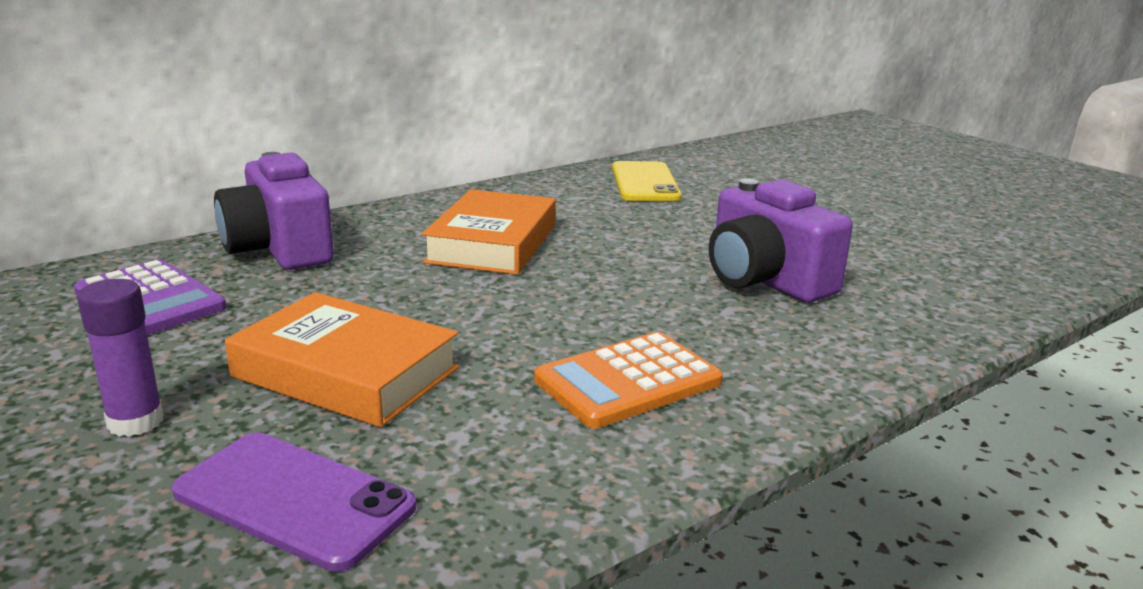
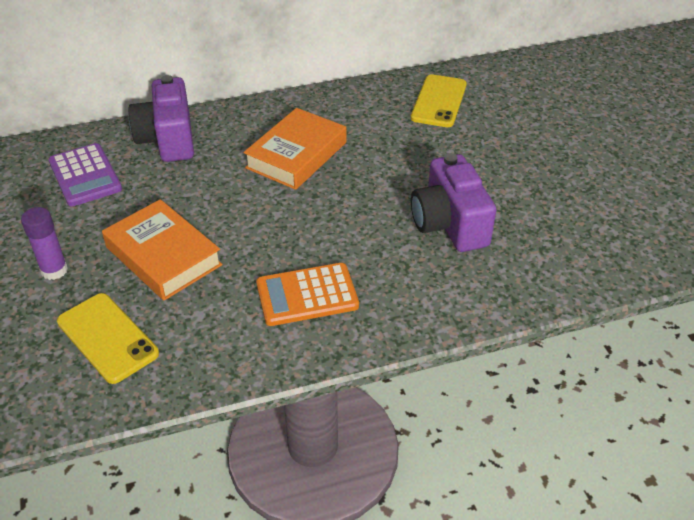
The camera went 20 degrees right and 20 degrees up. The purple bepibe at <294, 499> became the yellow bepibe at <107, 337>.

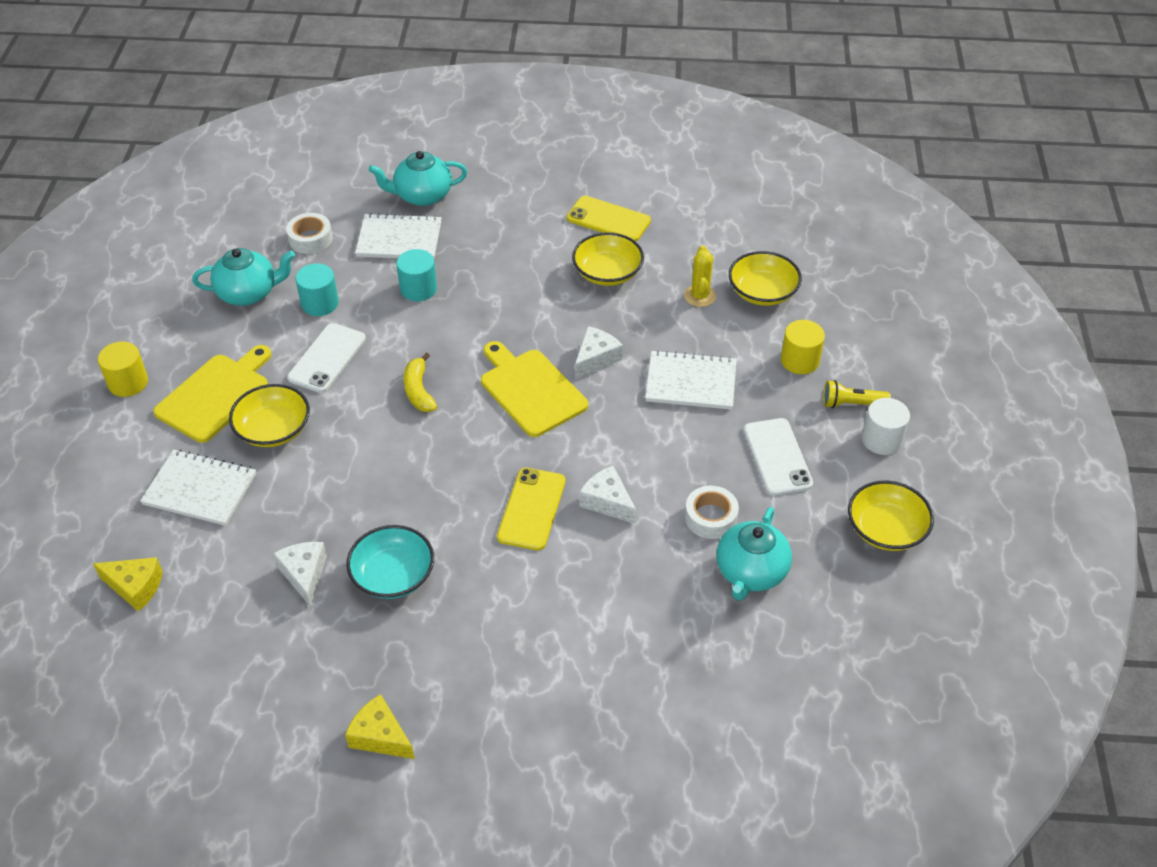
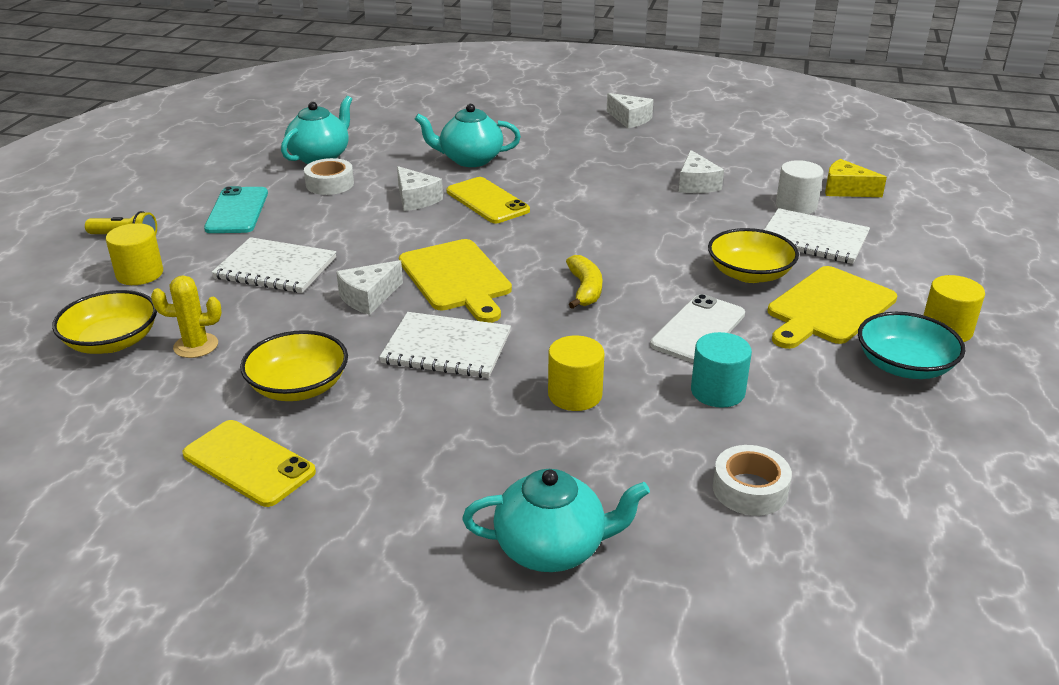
The camera went 170 degrees left and 15 degrees down. The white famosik moved from <399, 239> to <446, 348>. The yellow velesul at <700, 296> turned 75 degrees clockwise. The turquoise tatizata moved from <248, 293> to <470, 160>. The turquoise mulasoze at <418, 289> became the yellow mulasoze at <575, 395>. The white mulasoze moved from <881, 439> to <796, 206>. The white bepibe at <777, 457> became the turquoise bepibe at <237, 211>. The yellow bepibe at <531, 509> turned 60 degrees counterclockwise. The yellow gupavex at <886, 529> disappeared. The turquoise gupavex moved from <393, 575> to <904, 365>. The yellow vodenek at <380, 736> became the white vodenek at <629, 119>.

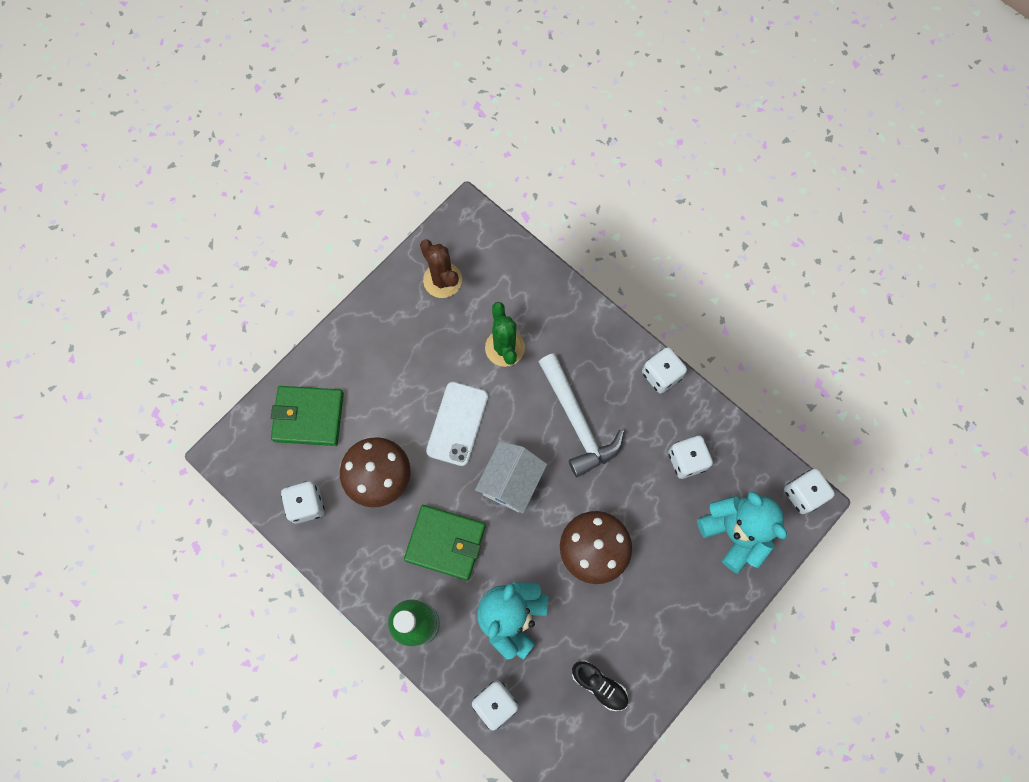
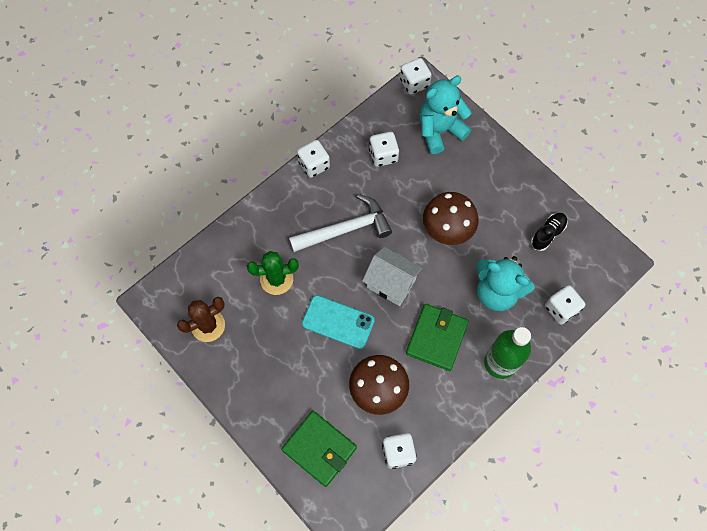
The camera went 85 degrees left and 5 degrees down. The white bepibe at <457, 423> became the turquoise bepibe at <338, 322>. The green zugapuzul at <308, 417> turned 60 degrees counterclockwise.

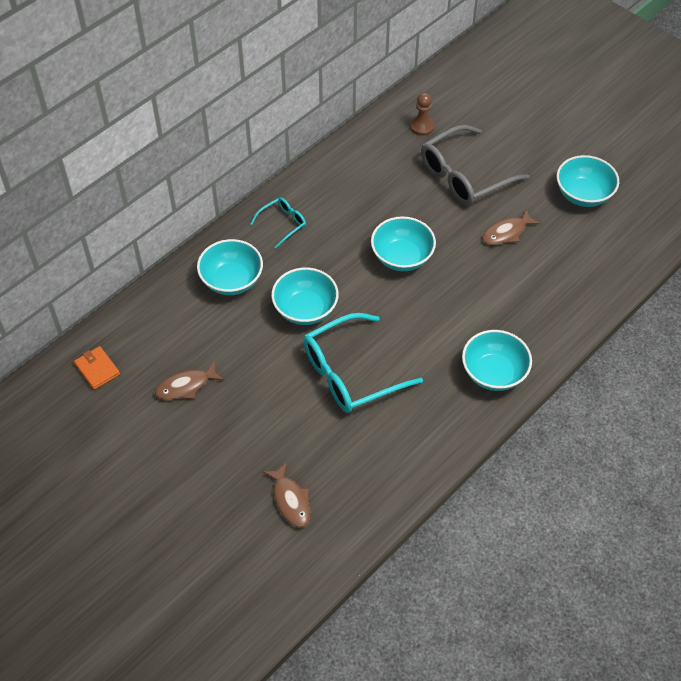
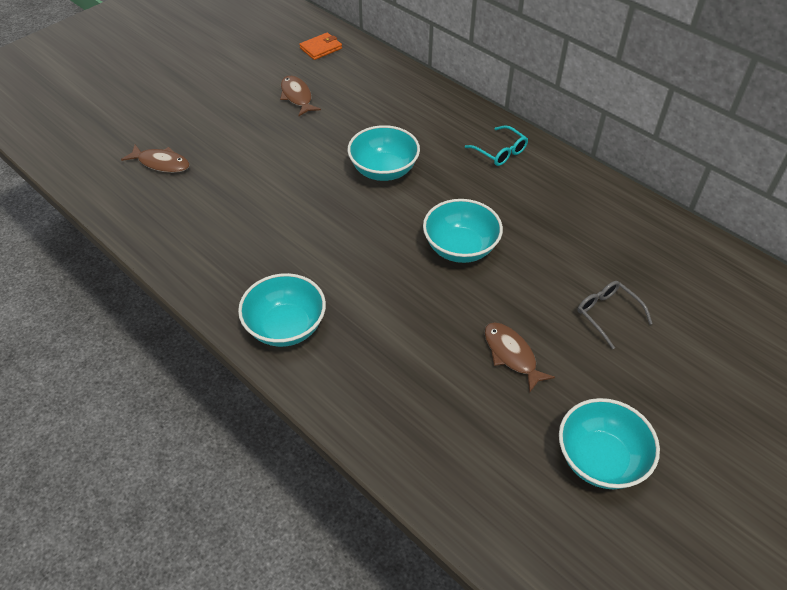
The camera went 90 degrees right and 5 degrees down. The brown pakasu at <422, 126> disappeared. The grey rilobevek at <464, 176> changed to 0.50 times the size. The turquoise gupavex at <232, 280> disappeared. The turquoise rilobevek at <351, 373> disappeared. The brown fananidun at <290, 500> turned 135 degrees counterclockwise.

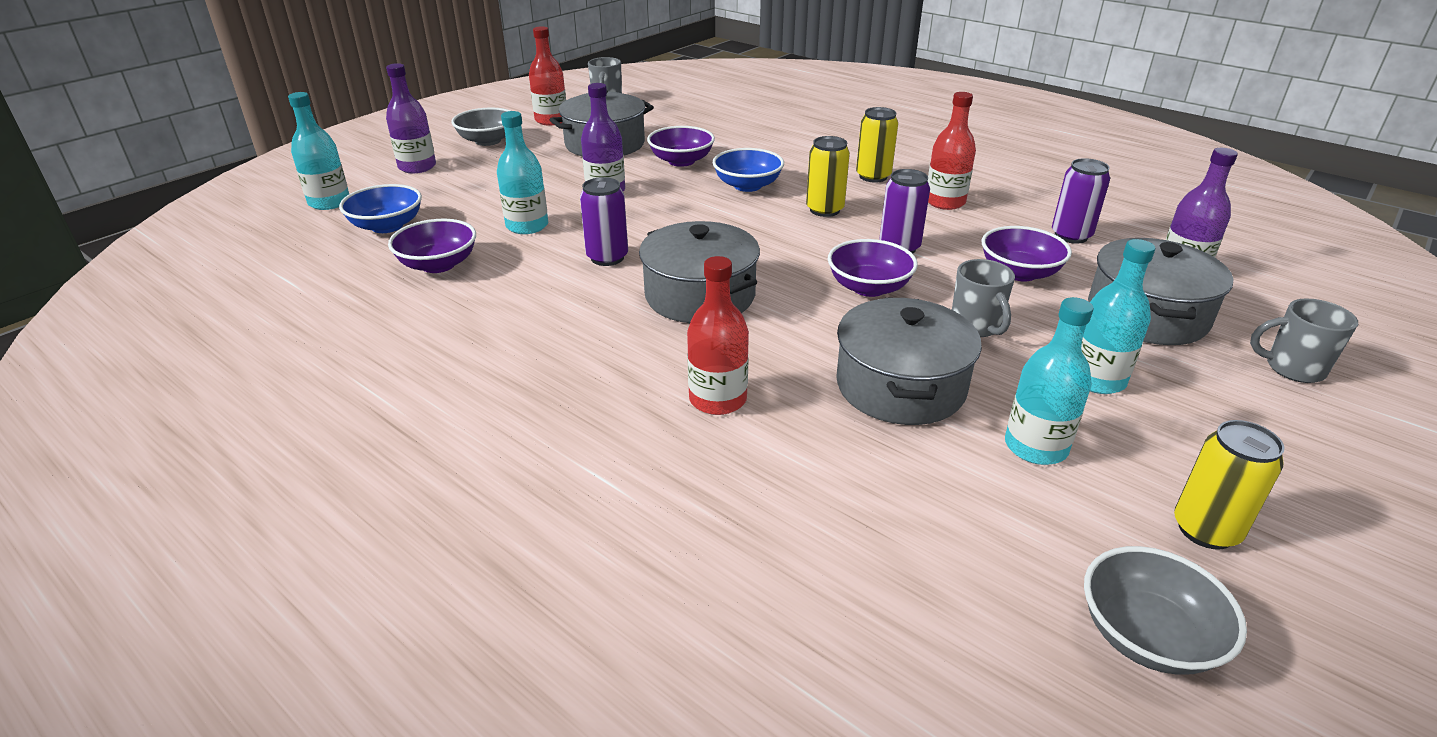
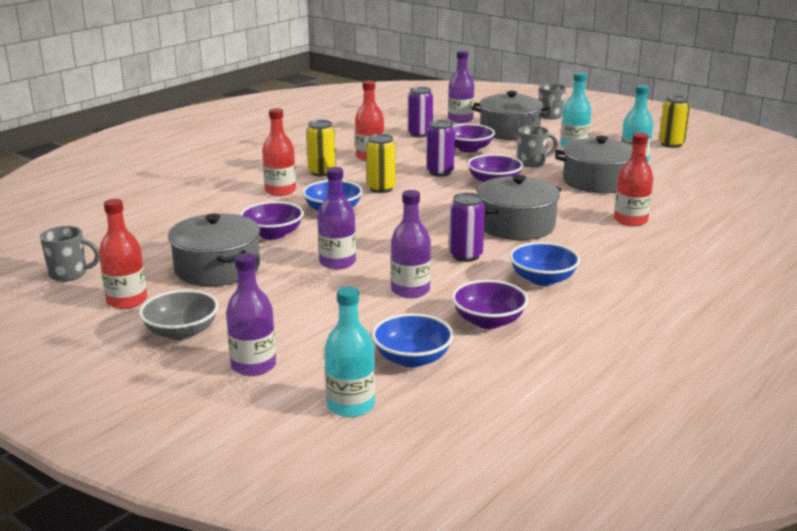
The camera went 90 degrees left and 10 degrees down. The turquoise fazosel at <527, 226> became the purple fazosel at <410, 290>. The grey gupavex at <1147, 636> disappeared. The red fazosel at <280, 191> appeared. The blue gupavex at <542, 279> appeared.

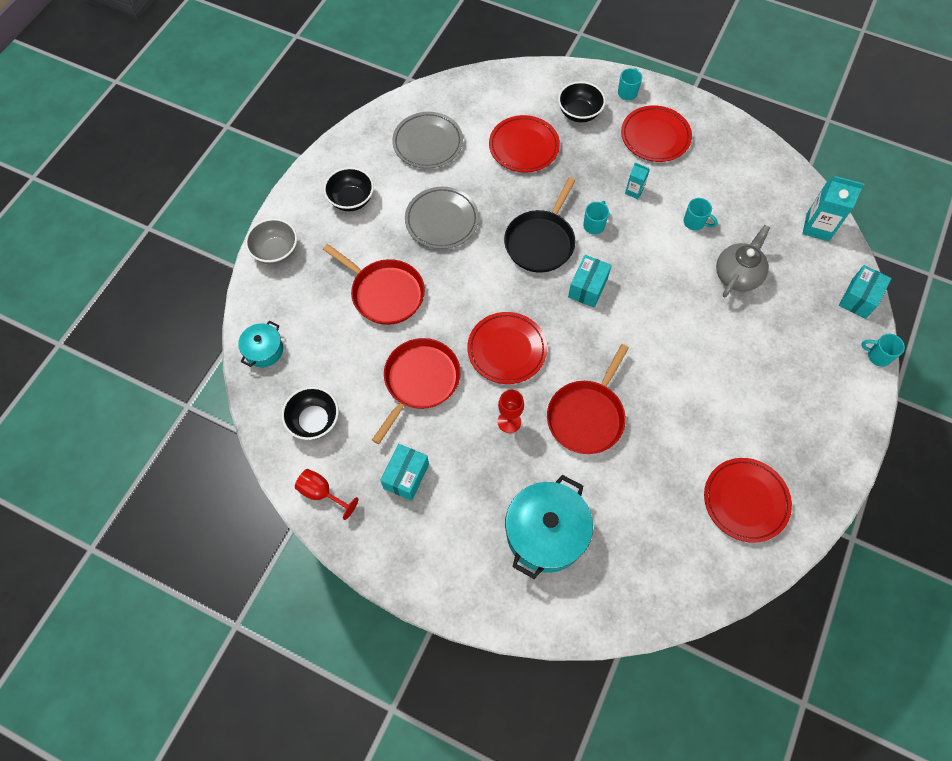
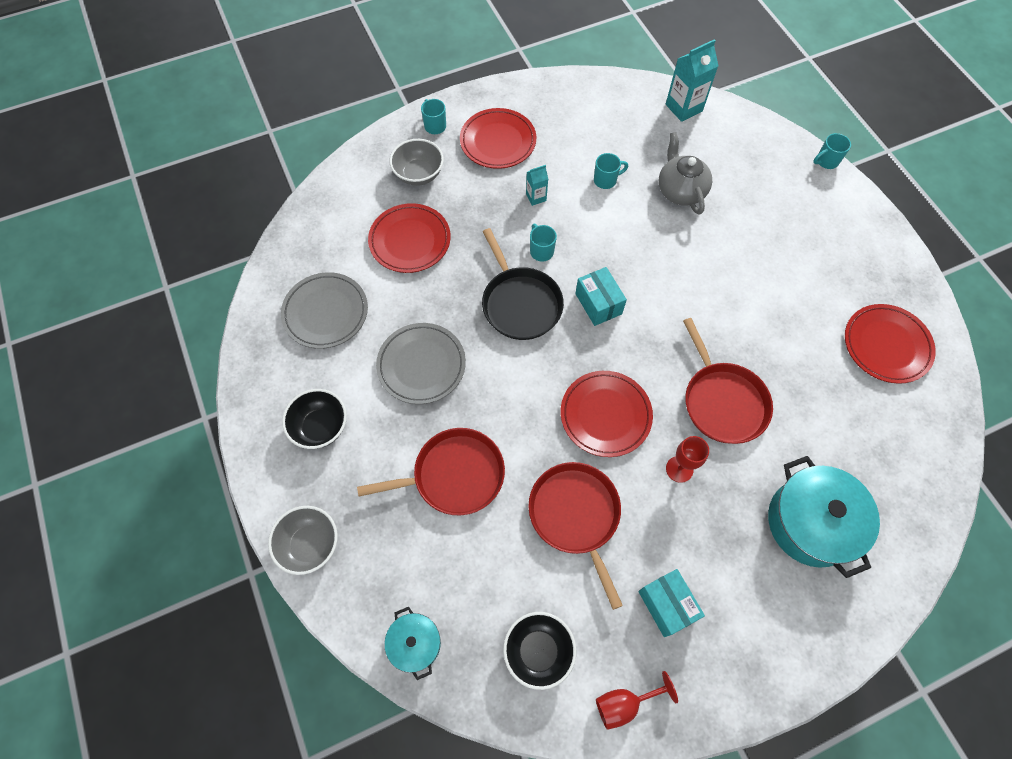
The camera went 50 degrees left and 0 degrees up. The black gupavex at <579, 113> became the grey gupavex at <419, 174>. The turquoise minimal at <859, 298> disappeared.

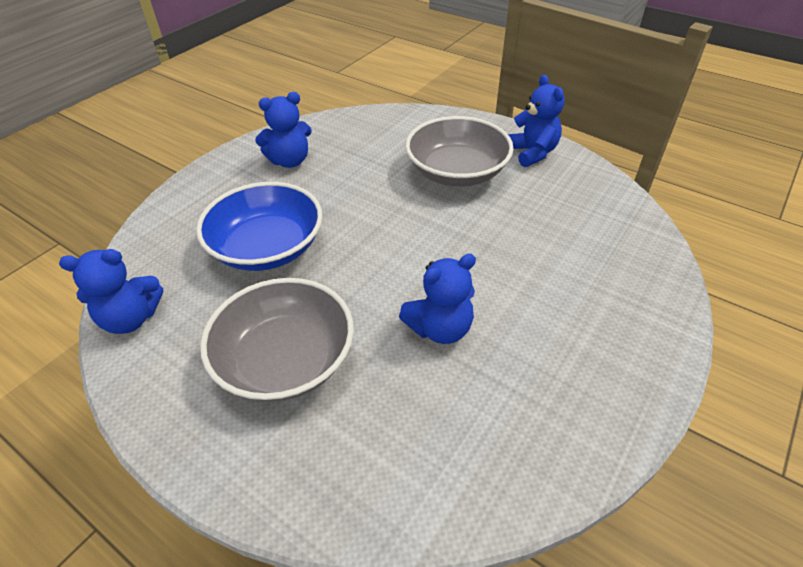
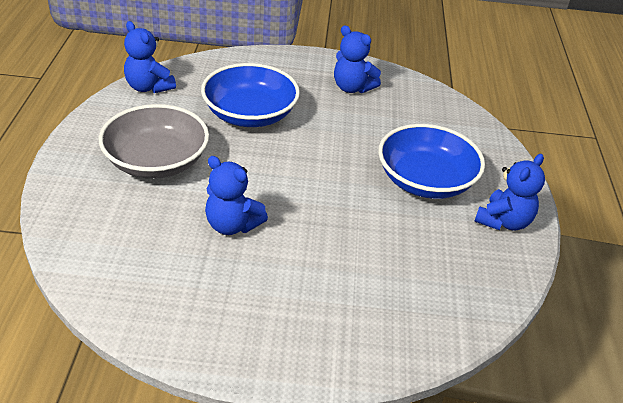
The camera went 55 degrees right and 5 degrees down. The grey gupavex at <457, 172> became the blue gupavex at <425, 181>.

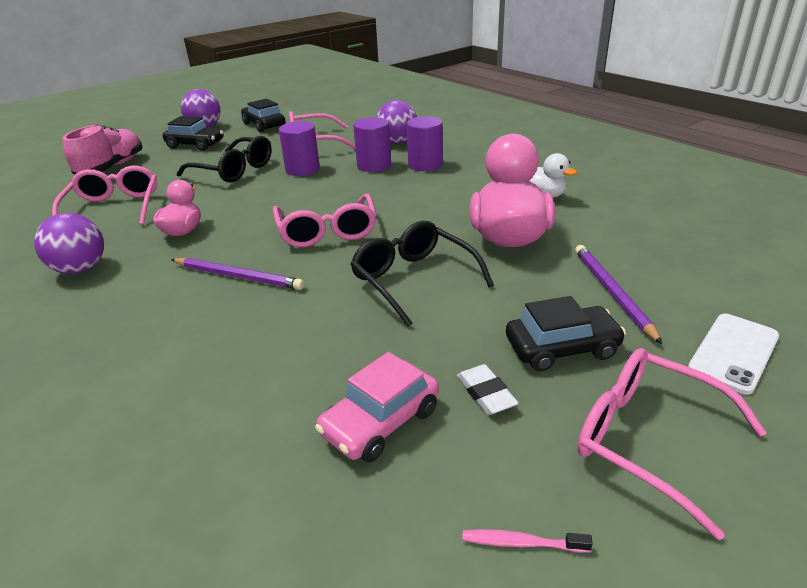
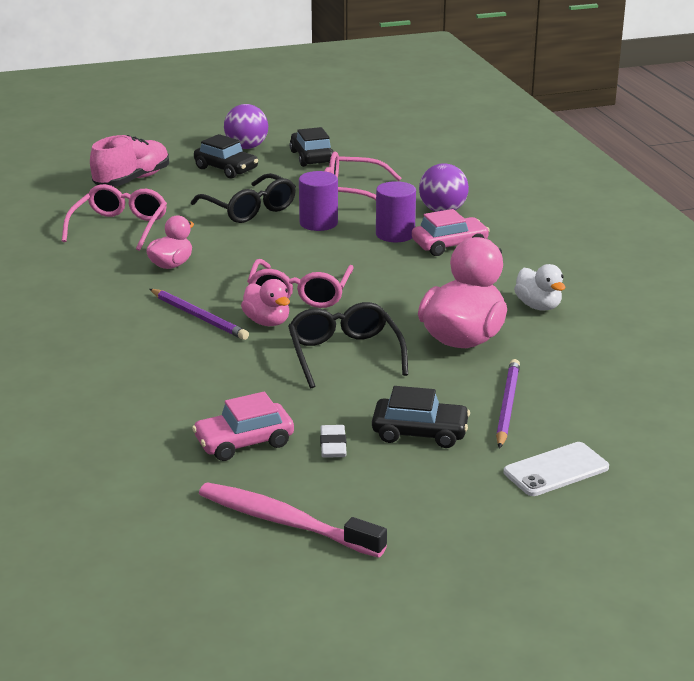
The camera went 20 degrees right and 5 degrees down. The purple mulasoze at <425, 164> was replaced by the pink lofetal at <449, 245>. The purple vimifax at <80, 269> disappeared. The pink rilobevek at <647, 439> disappeared. The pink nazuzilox at <521, 543> changed to 2.44 times the size. The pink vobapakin at <267, 322> appeared.

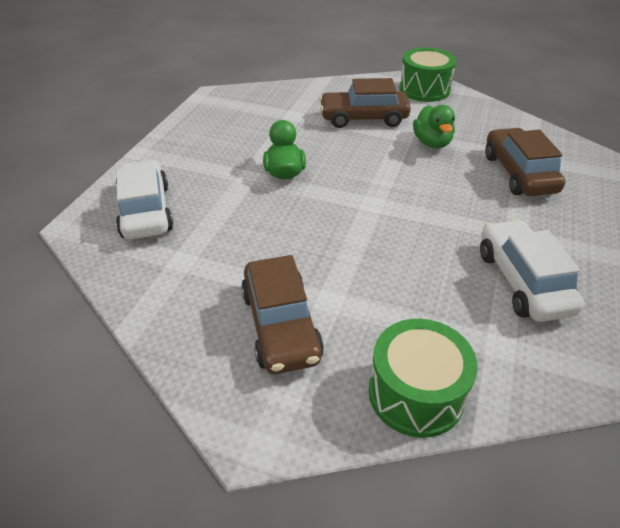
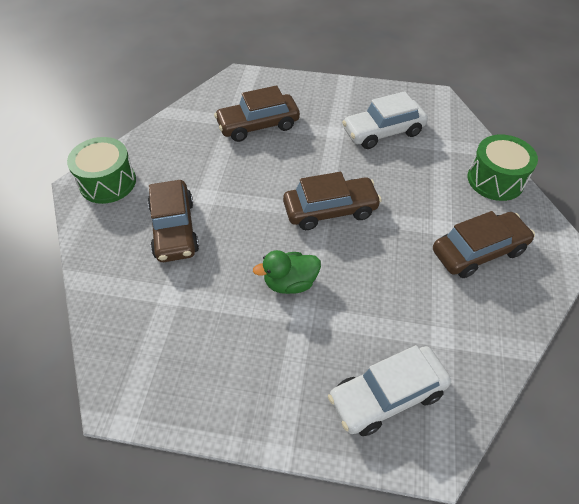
The camera went 100 degrees left and 10 degrees up. The green vobapakin at <432, 143> disappeared. The brown lofetal at <330, 210> appeared.

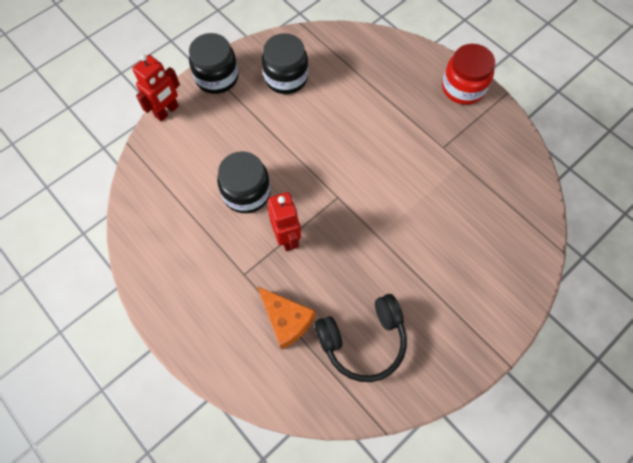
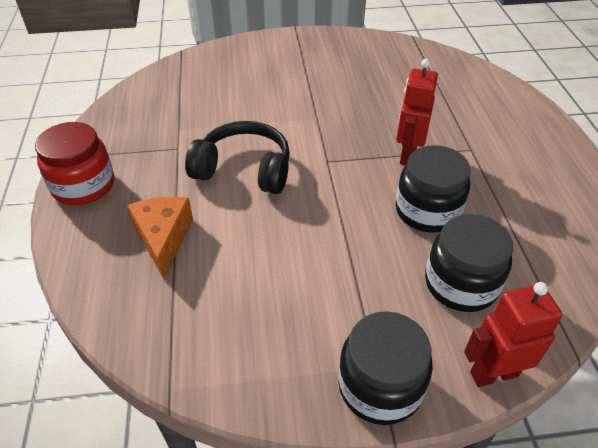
The camera went 145 degrees left and 20 degrees down. The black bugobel moved from <286, 78> to <461, 284>. The orange vodenek moved from <286, 320> to <163, 238>. The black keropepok moved from <363, 341> to <244, 170>.

